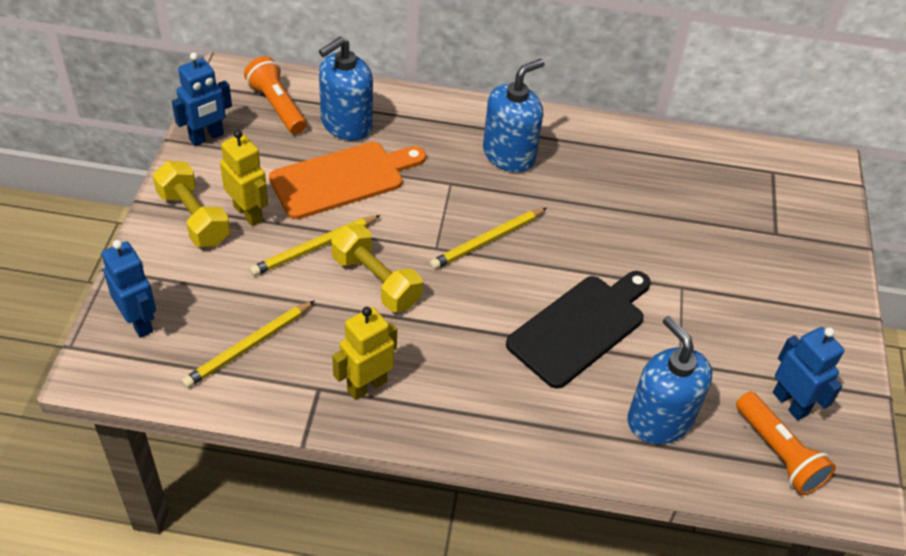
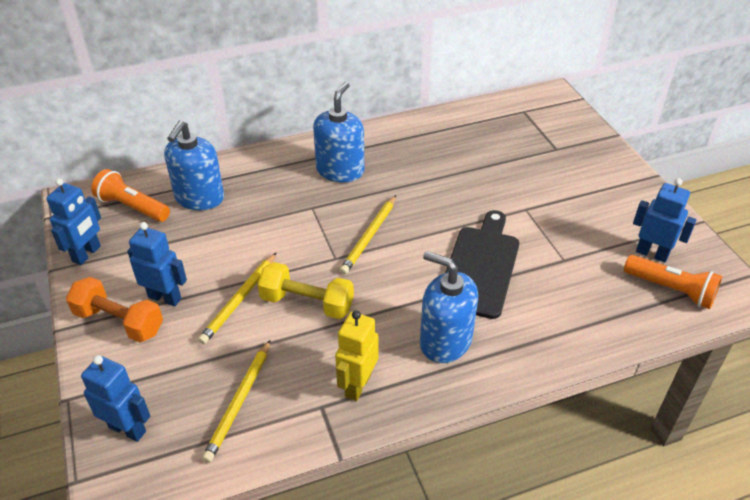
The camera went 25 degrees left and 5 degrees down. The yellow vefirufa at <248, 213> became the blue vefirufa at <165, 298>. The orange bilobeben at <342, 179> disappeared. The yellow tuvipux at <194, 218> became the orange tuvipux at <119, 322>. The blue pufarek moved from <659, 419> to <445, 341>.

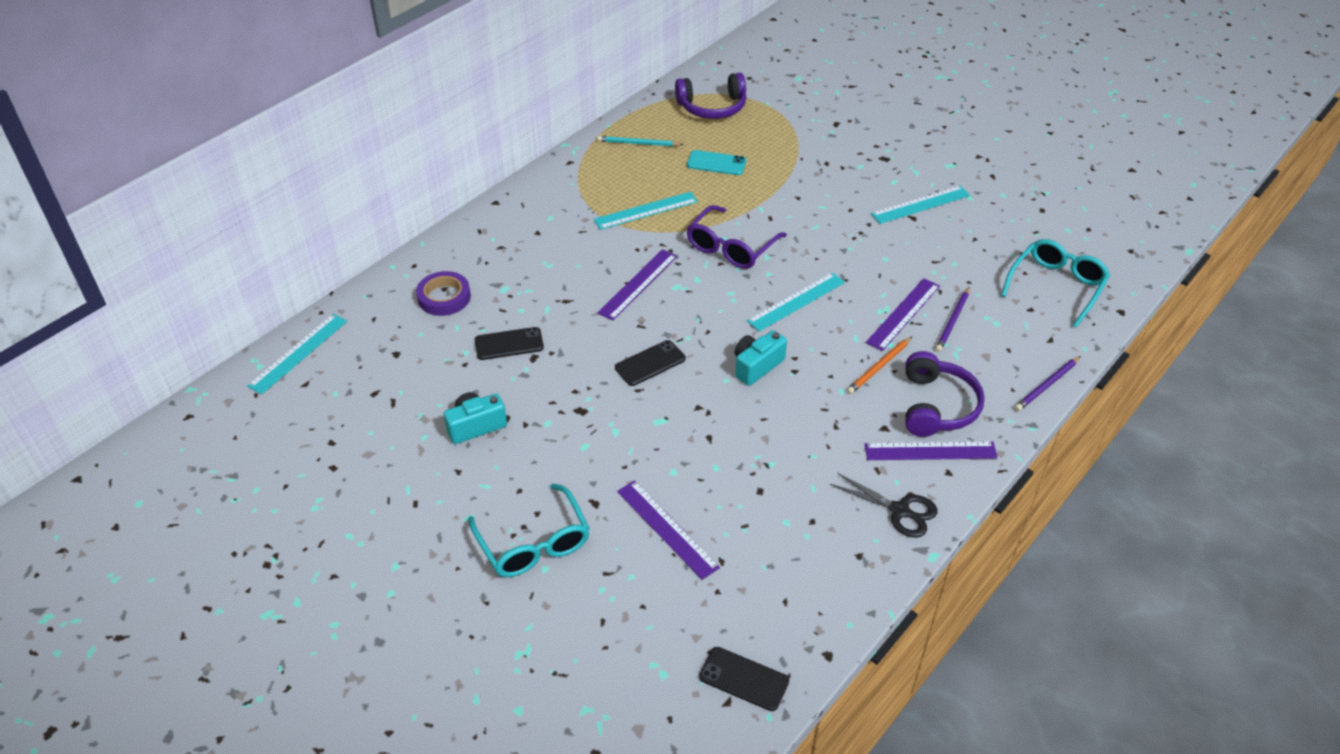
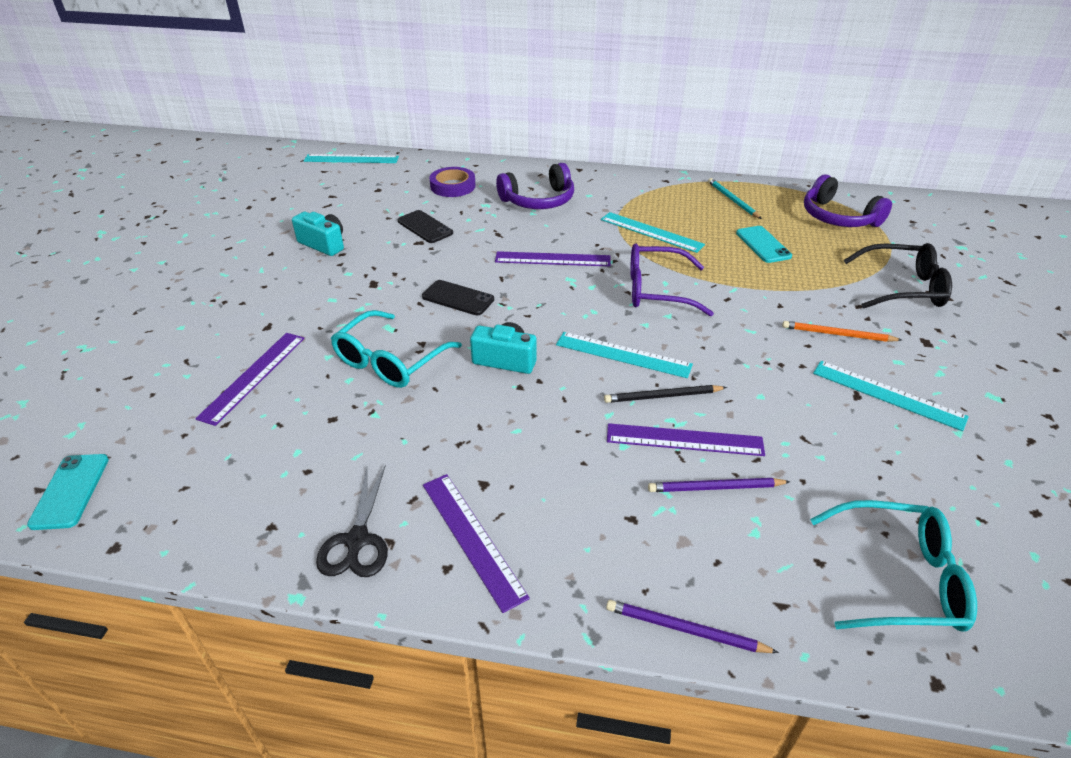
The camera went 60 degrees right and 5 degrees down. The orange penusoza moved from <879, 367> to <837, 334>. The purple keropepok moved from <936, 406> to <538, 200>. The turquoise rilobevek moved from <534, 543> to <390, 361>. The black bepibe at <744, 679> became the turquoise bepibe at <70, 491>. The black rilobevek at <902, 288> appeared. The black penusoza at <662, 396> appeared.

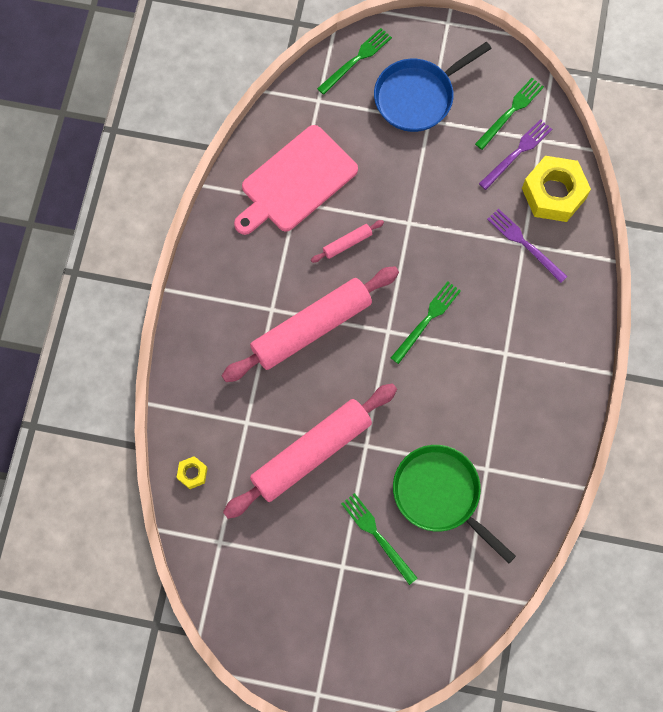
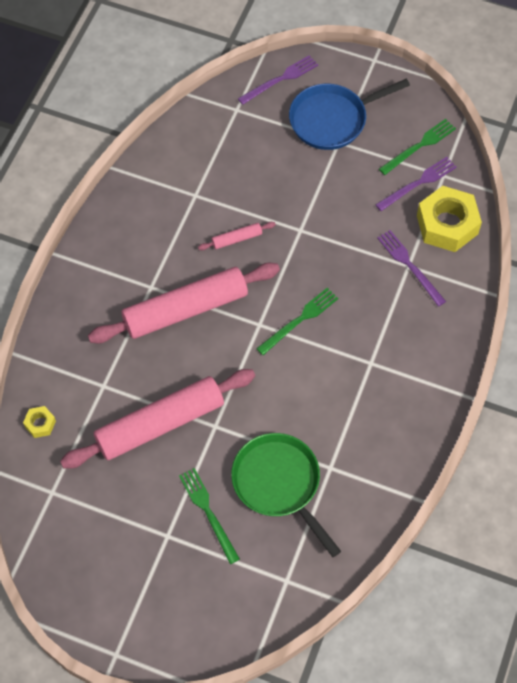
The camera went 10 degrees right and 10 degrees down. The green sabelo at <356, 60> became the purple sabelo at <280, 79>. The pink bilobeben at <295, 182> disappeared.

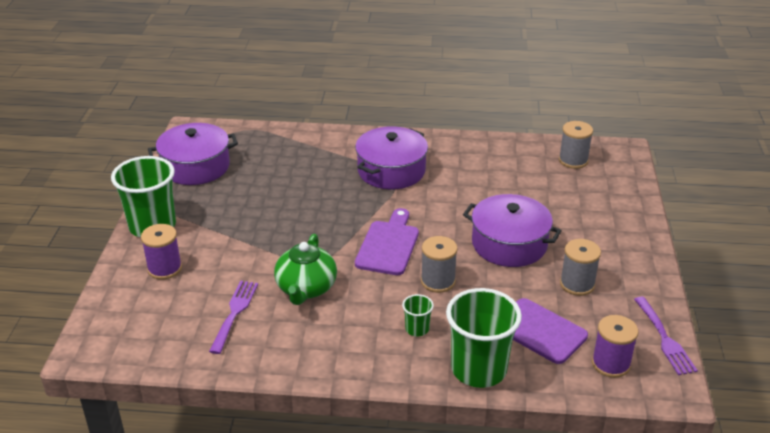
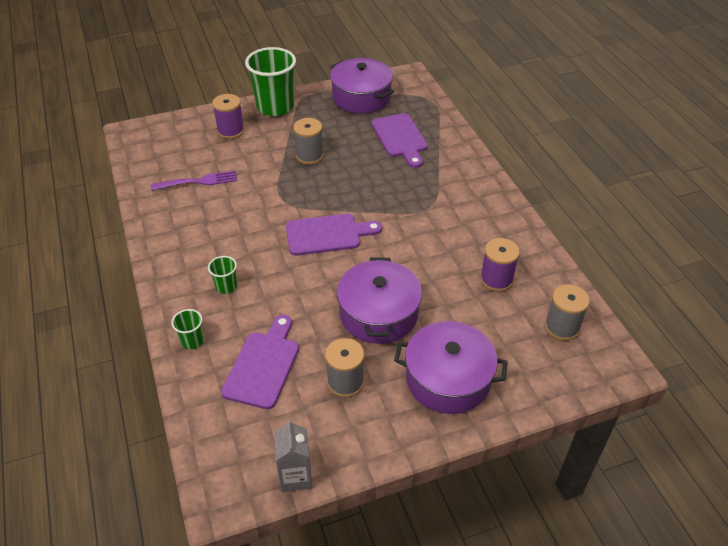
The camera went 65 degrees right and 10 degrees up. The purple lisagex moved from <391, 171> to <448, 379>. The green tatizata at <306, 288> disappeared. The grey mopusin moved from <438, 281> to <309, 156>. The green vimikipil at <479, 369> changed to 0.45 times the size. The purple sabelo at <665, 339> was replaced by the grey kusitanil at <295, 476>. The purple mopusin moved from <611, 364> to <496, 279>. The purple bilobeben at <400, 138> appeared.

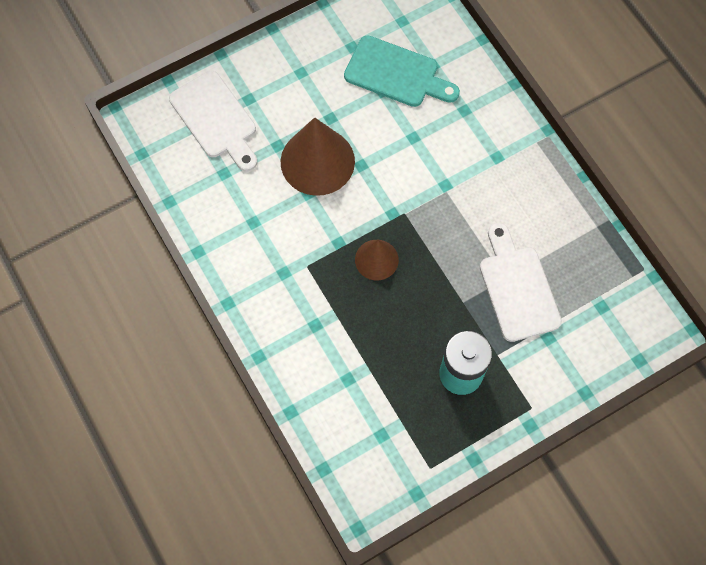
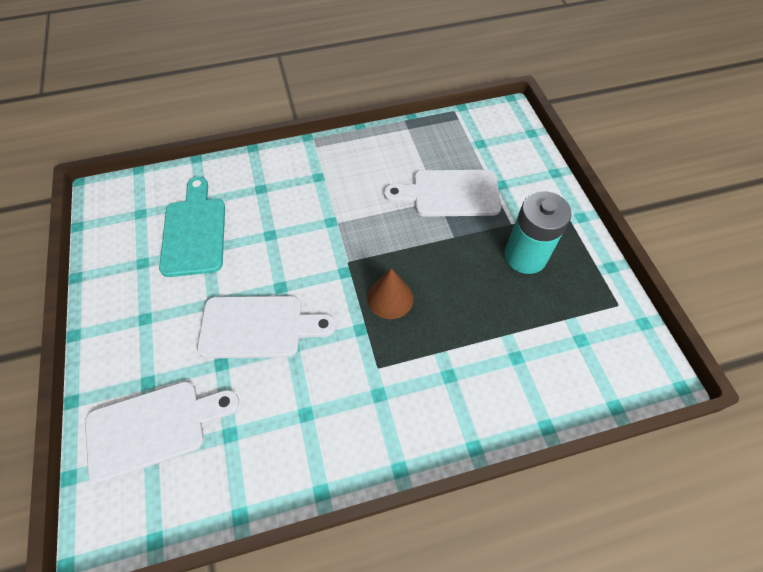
The camera went 75 degrees left and 10 degrees down. The turquoise bilobeben at <396, 74> turned 45 degrees counterclockwise. The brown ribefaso at <317, 161> was replaced by the white bilobeben at <258, 327>.

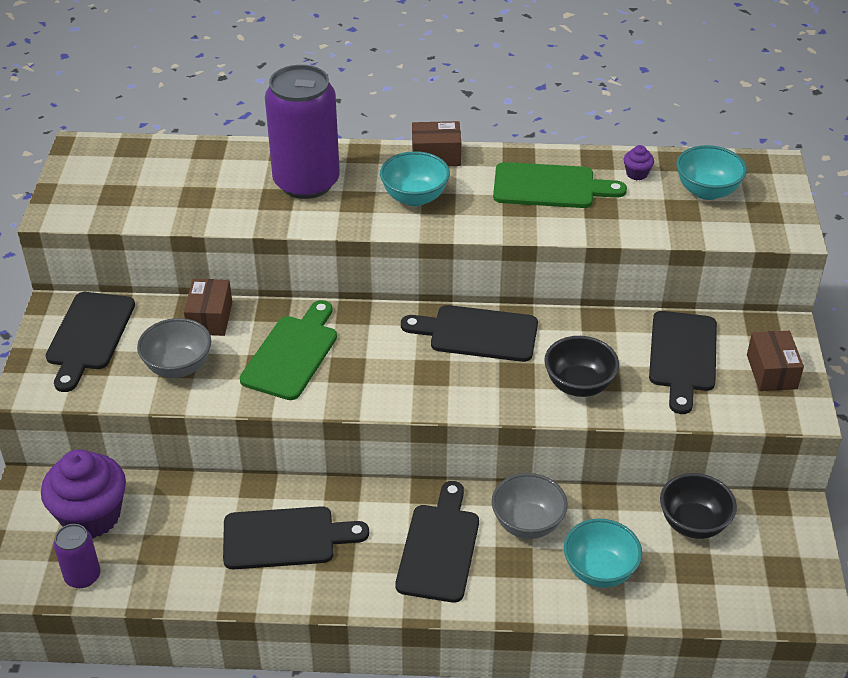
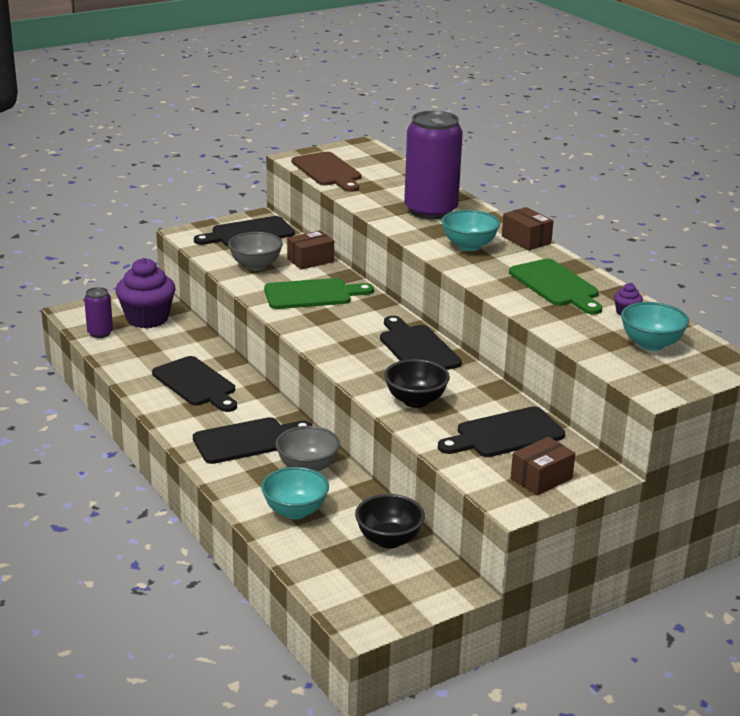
The camera went 55 degrees right and 15 degrees down. The brown bilobeben at <328, 171> appeared.

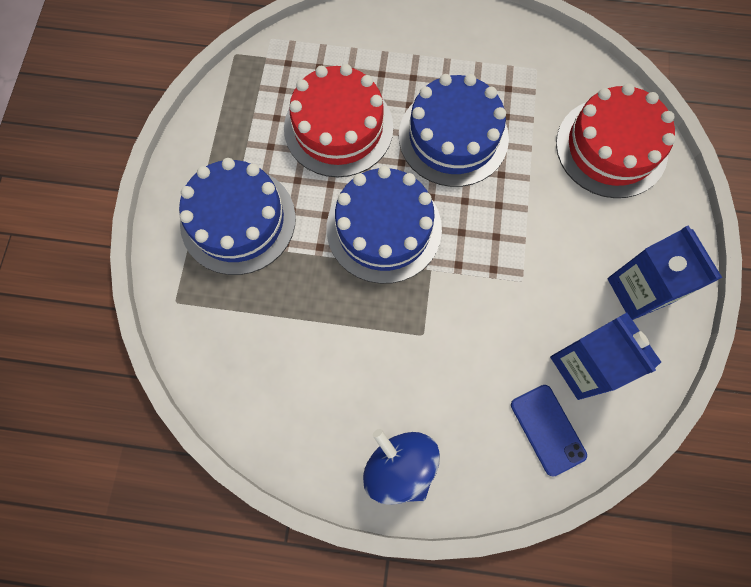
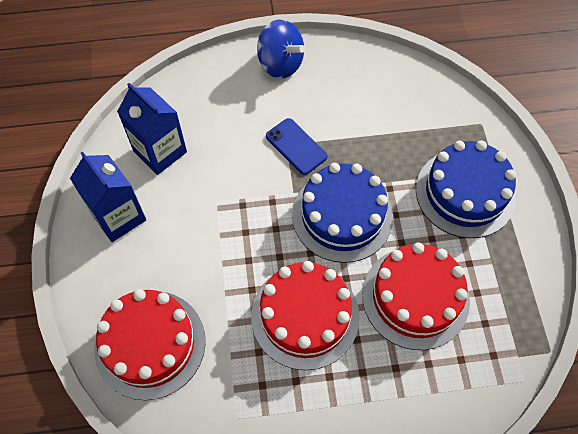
The camera went 165 degrees right and 10 degrees down. The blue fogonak at <453, 137> became the red fogonak at <305, 316>. The blue bepibe moved from <547, 429> to <296, 146>.

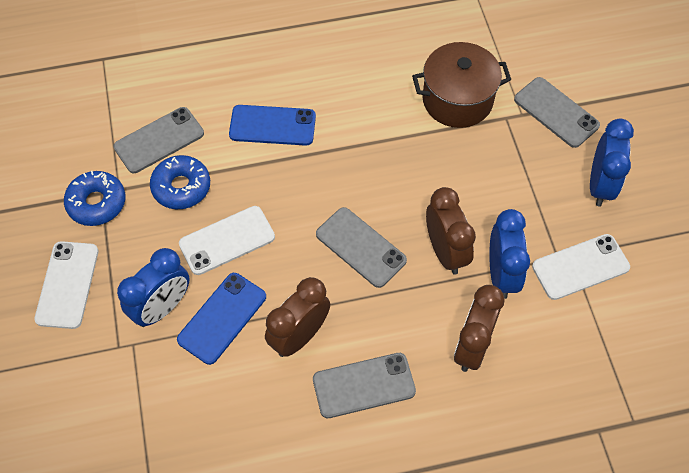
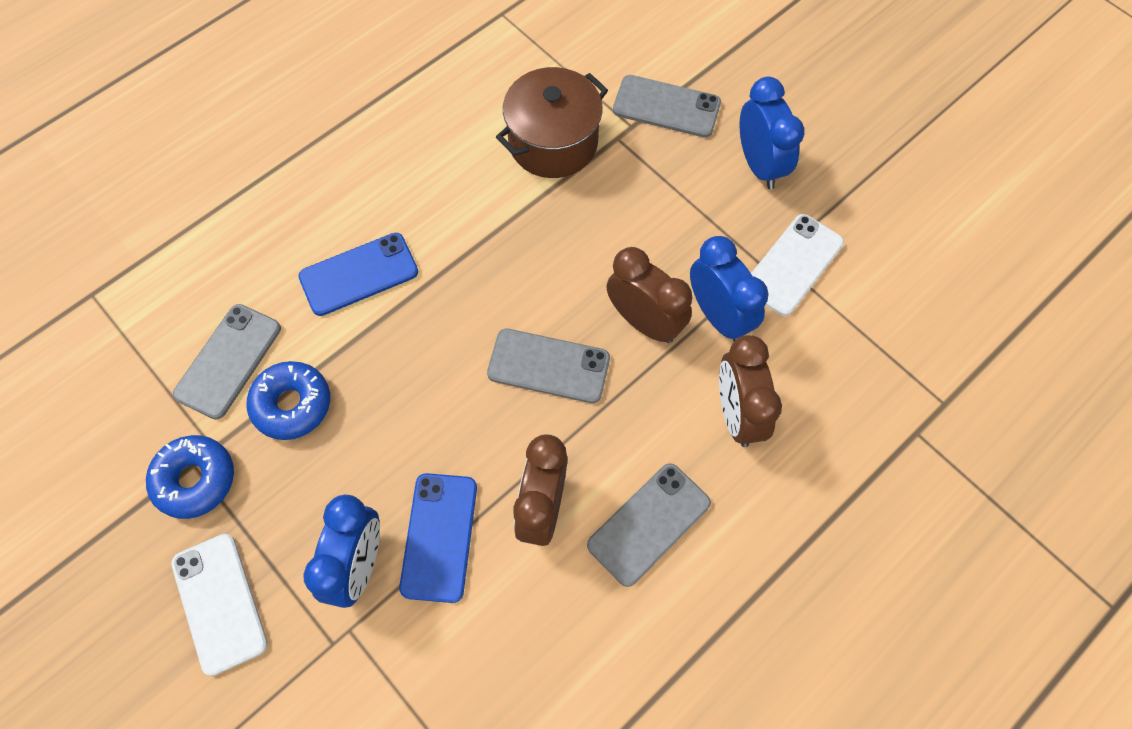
The camera went 30 degrees left and 5 degrees up. The white bepibe at <227, 240> disappeared.

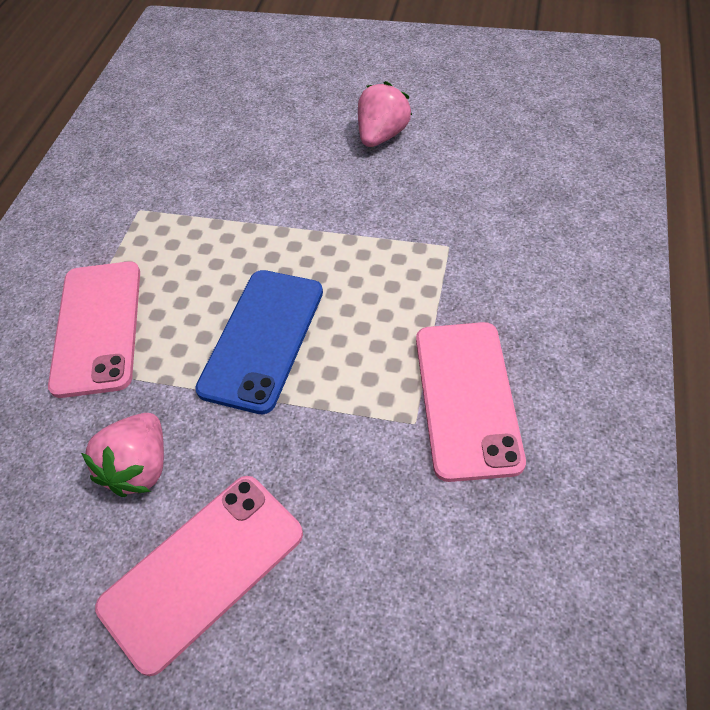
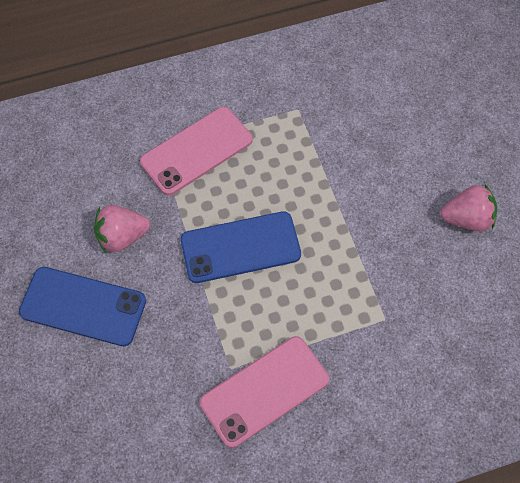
The camera went 55 degrees right and 10 degrees up. The pink bepibe at <202, 569> became the blue bepibe at <83, 306>.

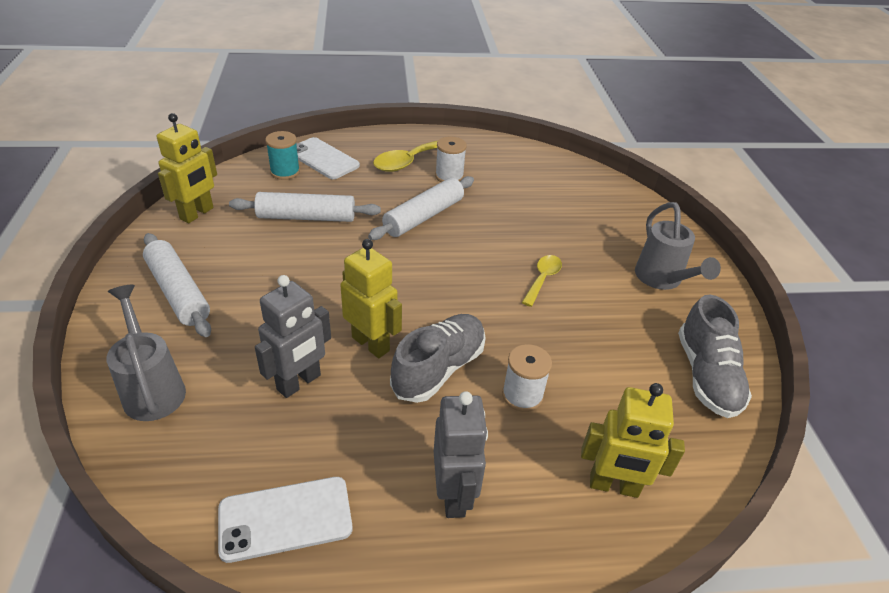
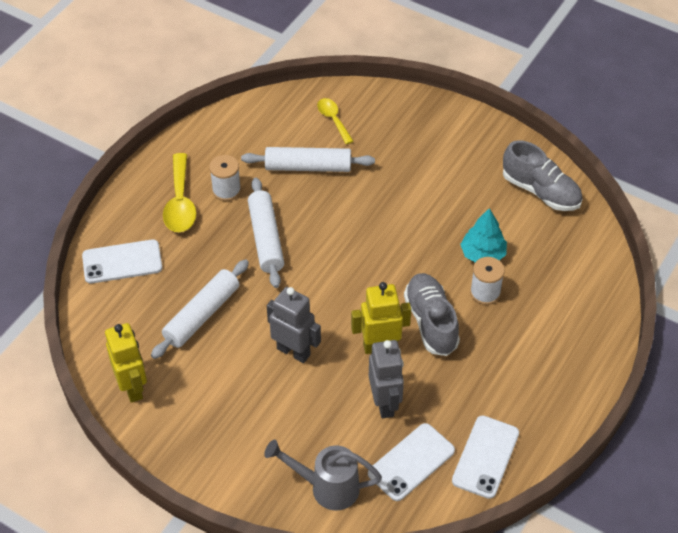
The camera went 50 degrees left and 10 degrees up. The turquoise mopusin at <285, 172> disappeared. The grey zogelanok at <662, 280> disappeared. The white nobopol moved from <178, 292> to <308, 167>. The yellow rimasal moved from <542, 279> to <333, 119>. The yellow vefirufa at <613, 486> disappeared. The grey vefirufa moved from <454, 495> to <294, 351>. The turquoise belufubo at <483, 254> appeared. The white bepibe at <411, 462> appeared.

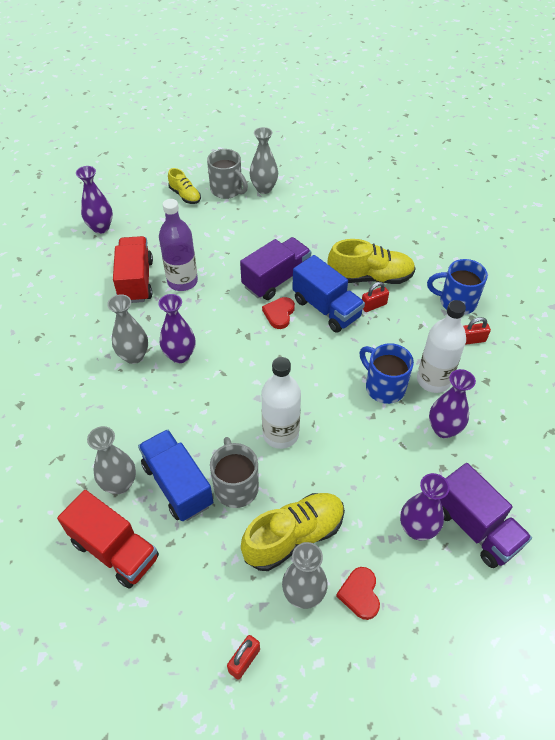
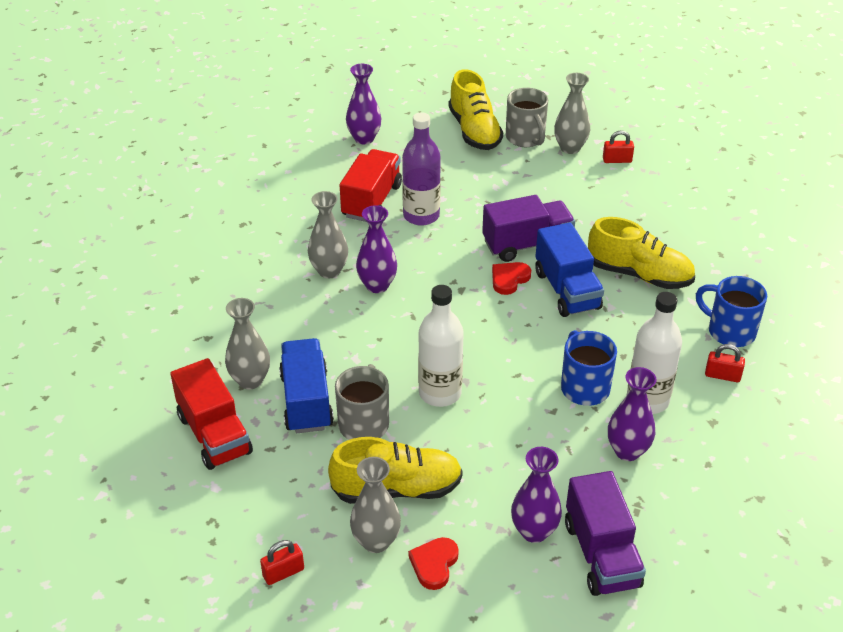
The camera went 25 degrees right and 10 degrees down. The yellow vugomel at <185, 195> changed to 1.75 times the size. The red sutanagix moved from <373, 305> to <617, 160>.

